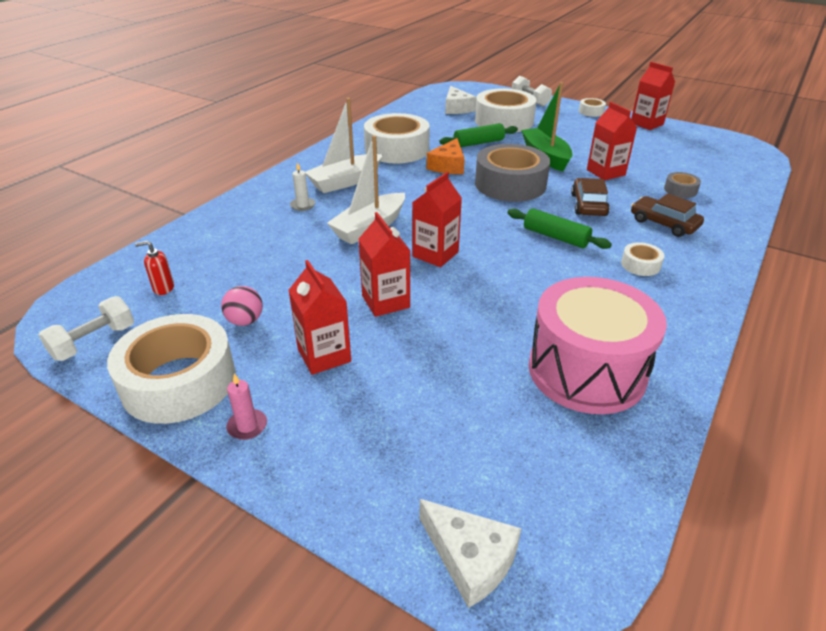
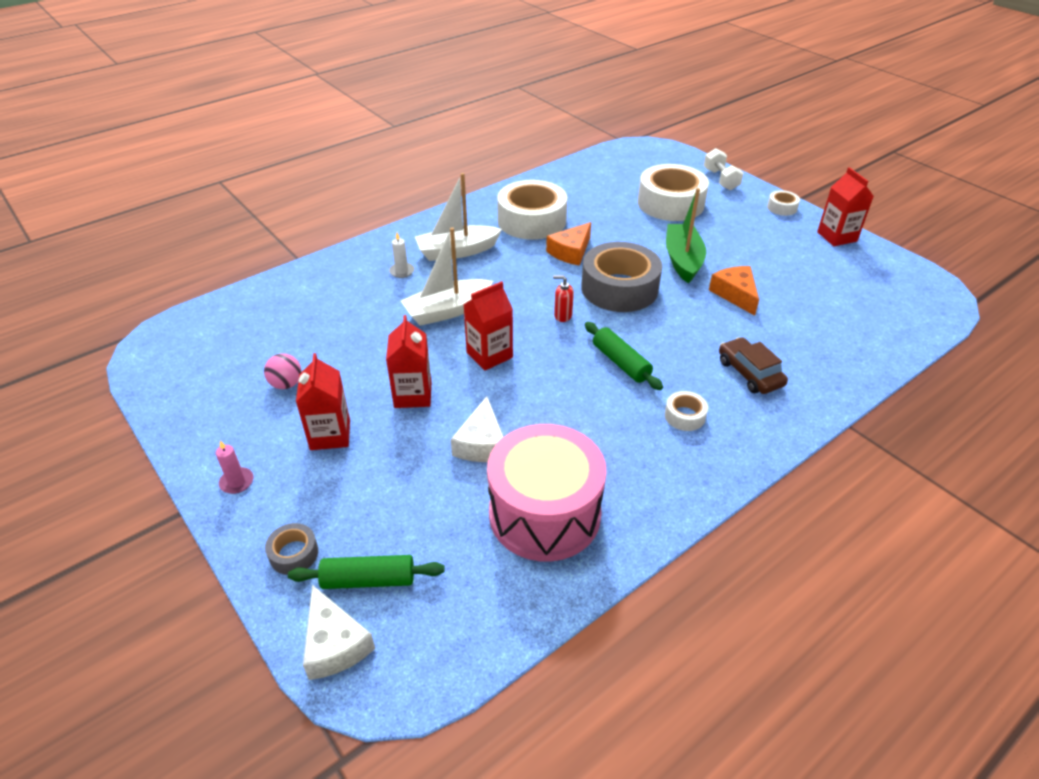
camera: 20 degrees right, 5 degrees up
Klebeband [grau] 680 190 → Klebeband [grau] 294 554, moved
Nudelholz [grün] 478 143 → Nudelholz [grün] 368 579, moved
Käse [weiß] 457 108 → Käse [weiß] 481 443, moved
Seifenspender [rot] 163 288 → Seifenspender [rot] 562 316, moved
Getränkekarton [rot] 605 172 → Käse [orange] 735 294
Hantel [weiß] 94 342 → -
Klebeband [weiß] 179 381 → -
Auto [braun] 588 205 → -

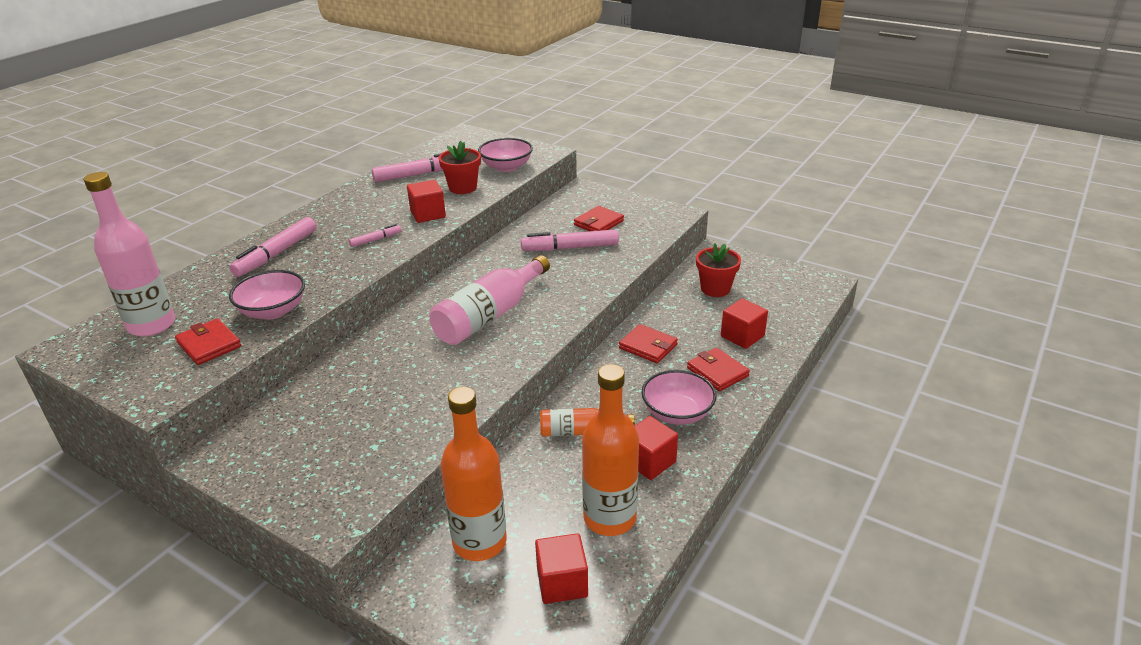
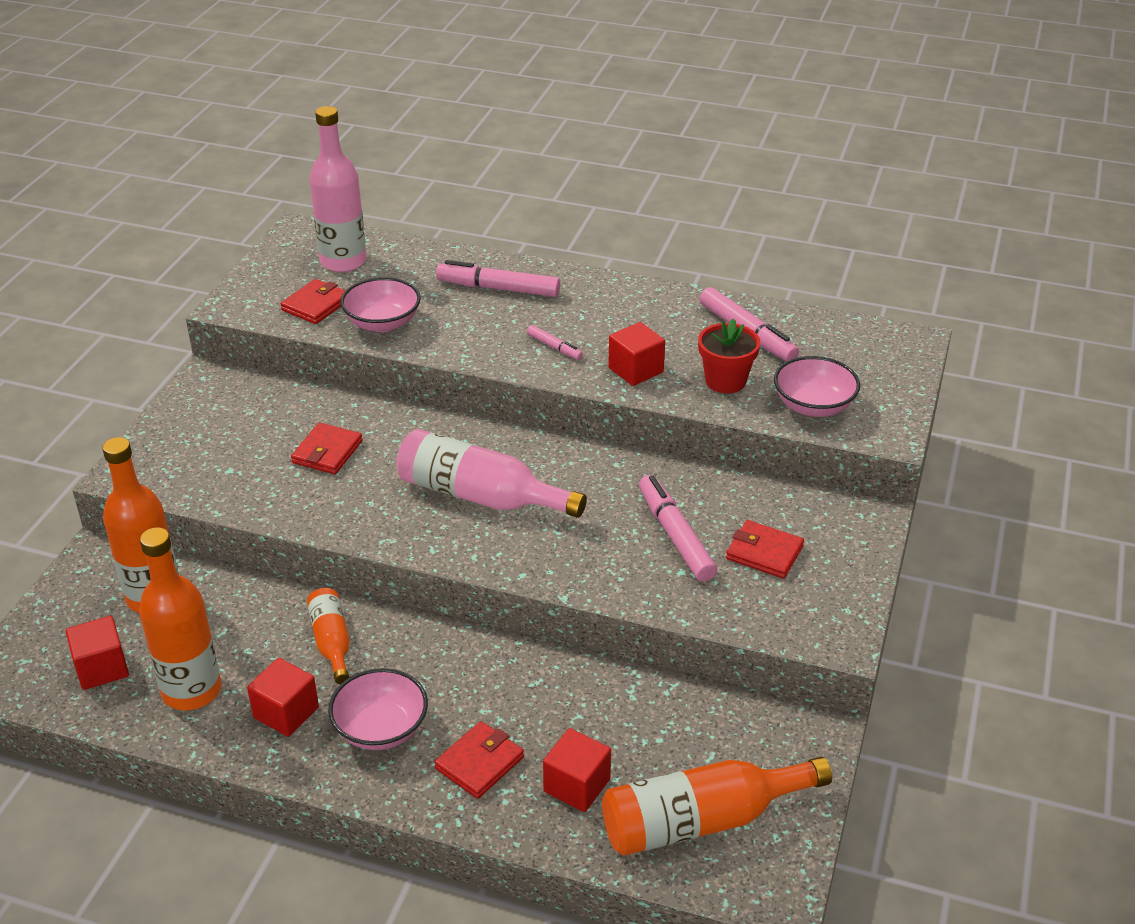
camera: 75 degrees right, 5 degrees up
Geldbörse [rot] 648 346 → Geldbörse [rot] 327 452, moved
- → Flasche [orange] 701 820
Blumentopf [rot] 715 289 → -

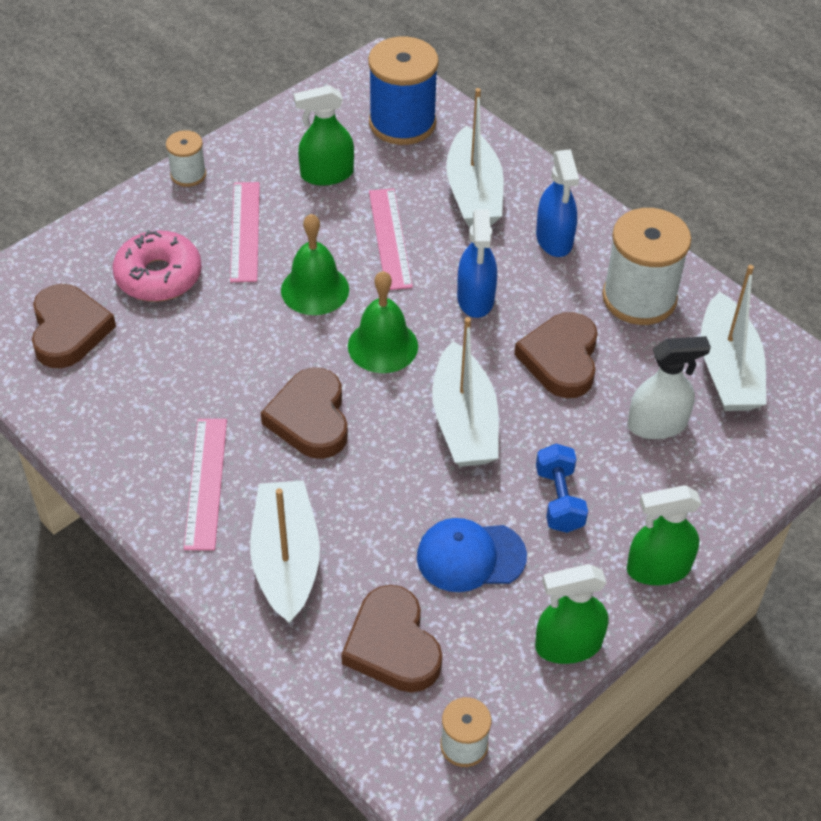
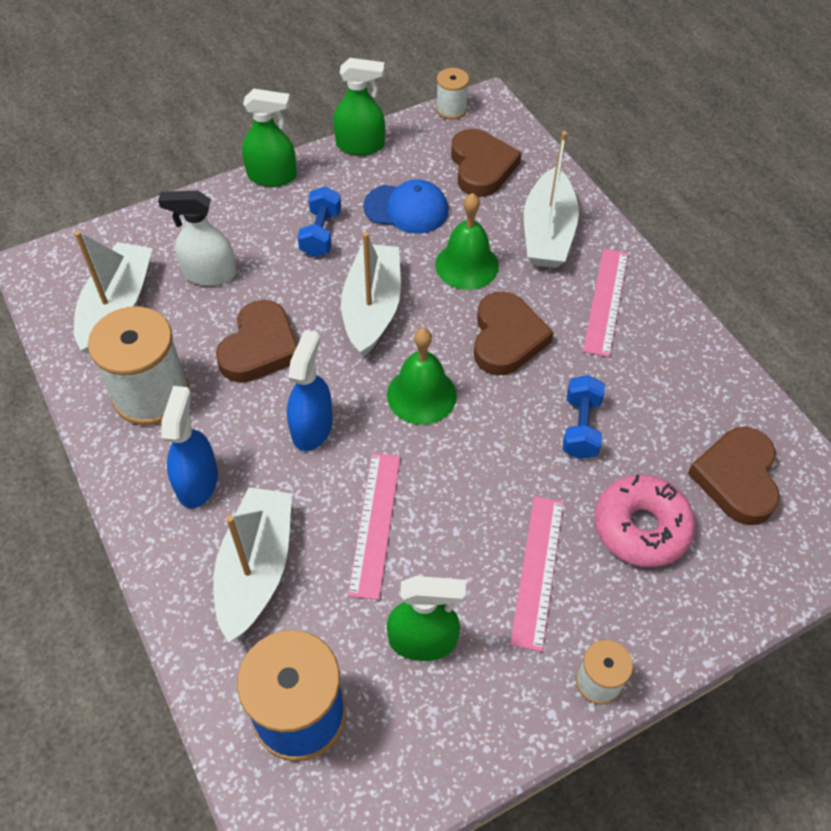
camera: 165 degrees left, 5 degrees up
Glocke [grün] 315 289 → Glocke [grün] 467 265, moved
- → Hantel [blau] 581 427

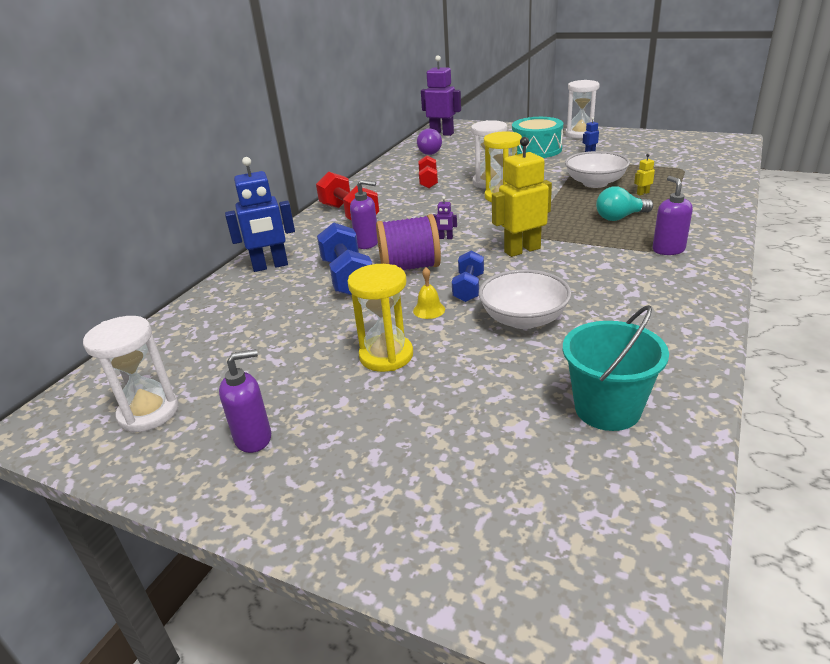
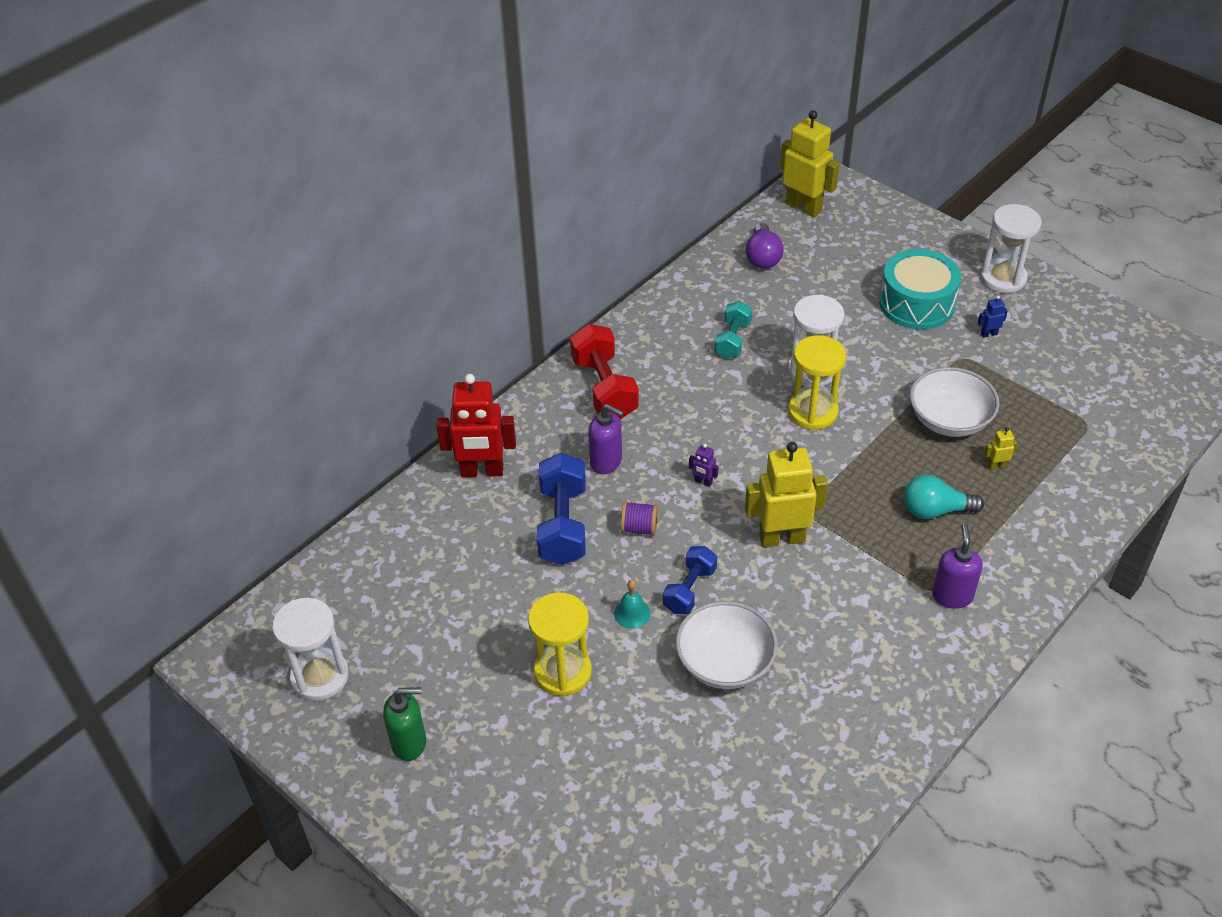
camera: 15 degrees right, 15 degrees up
Seifenspender [lila] 254 438 → Seifenspender [grün] 409 743
Roboter [blau] 270 266 → Roboter [rot] 482 471
Glocke [gelb] 429 310 → Glocke [türkis] 632 613
Garnrolle [lila] 410 267 → Garnrolle [lila] 639 528, x0.50
Hantel [rot] 428 181 → Hantel [türkis] 732 340
Roboter [lila] 442 133 → Roboter [gelb] 804 207
Eimer [türkis] 607 409 → -

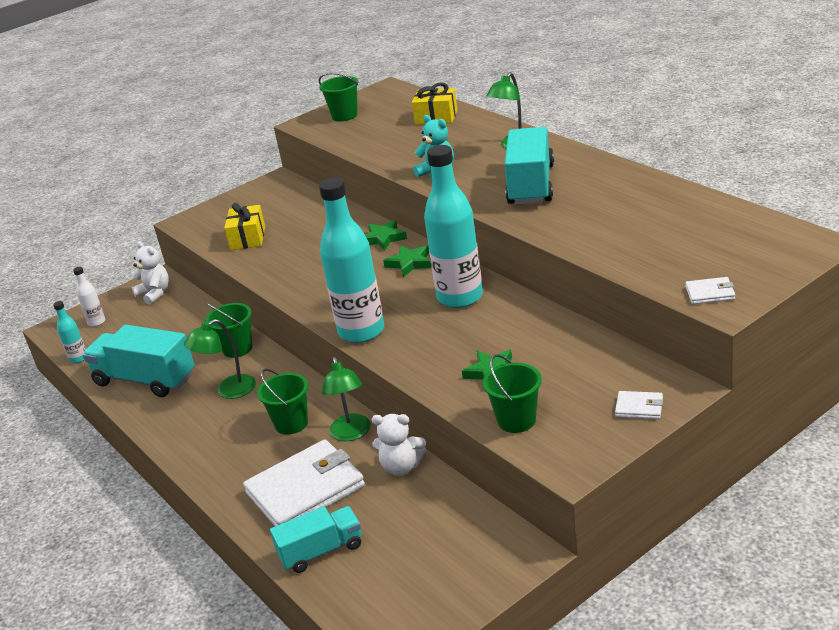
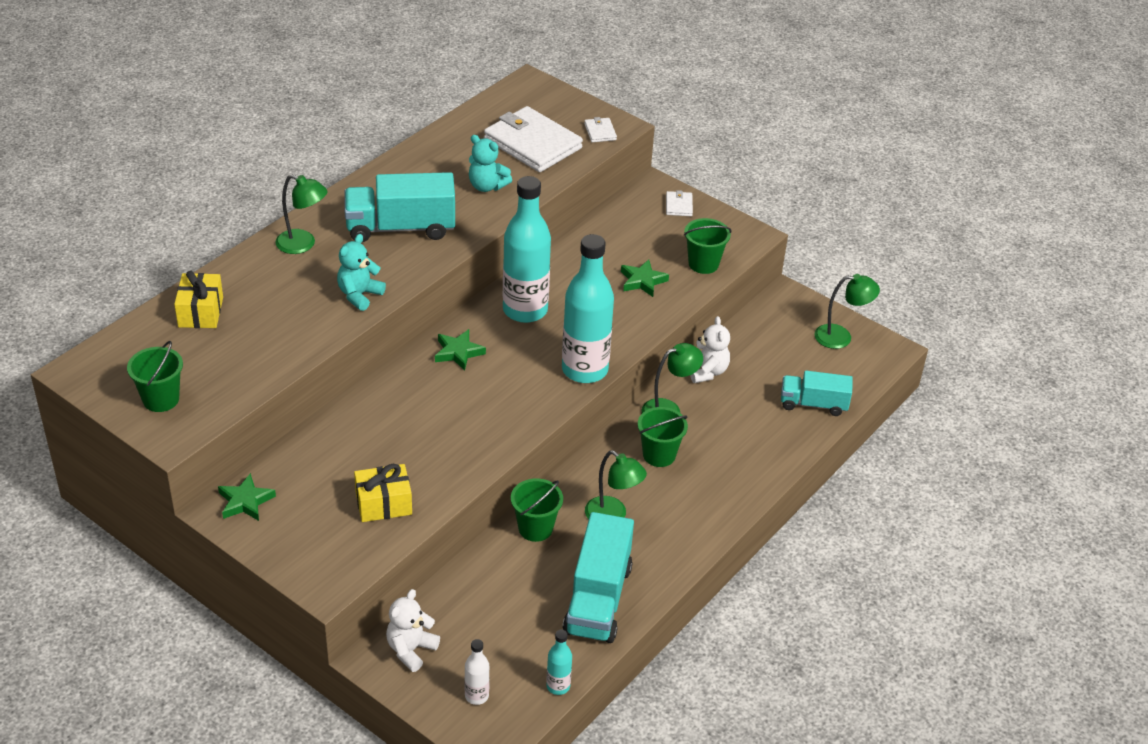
camera: 110 degrees left, 10 degrees up
Stern [grün] 383 238 → Stern [grün] 245 501, moved
- → Teddybär [türkis] 487 186
Geldbörse [weiß] 305 489 → Geldbörse [weiß] 532 144, moved
Lastwagen [türkis] 321 551 → Lastwagen [türkis] 813 404, 45 degrees counterclockwise
- → Lampe [grün] 841 337

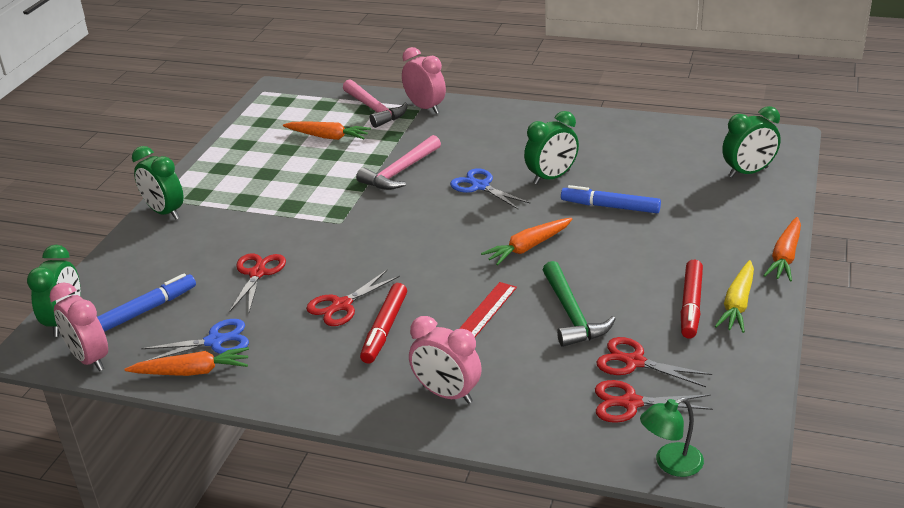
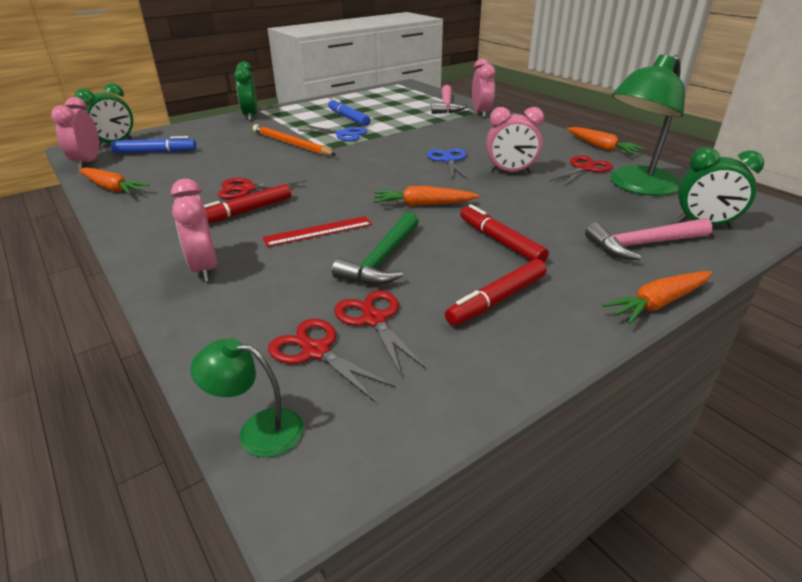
camera: 35 degrees right, 0 degrees up
- → Bleistift [orange] 291 144
Schere [blau] 215 341 → Schere [blau] 343 134, moved
Filzstift [blau] 610 207 → Filzstift [blau] 348 118, moved
- → Filzstift [rot] 500 241
Wecker [grün] 551 177 → Wecker [rosa] 510 171
Schere [rot] 257 273 → Schere [rot] 584 168, moved
Karotte [orange] 328 137 → Karotte [orange] 601 147, moved
Hammer [rosa] 400 172 → Hammer [rosa] 642 244, moved
- → Lampe [grün] 636 186
Karotte [gelb] 737 304 → -

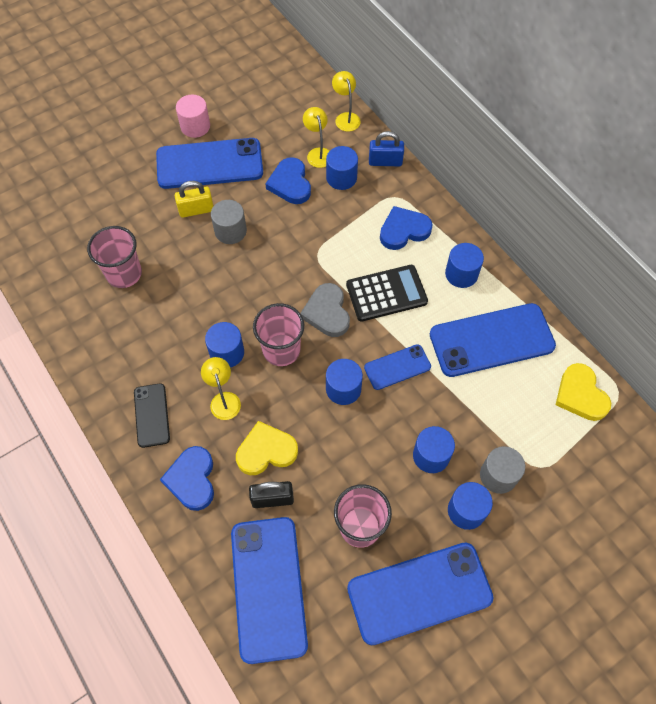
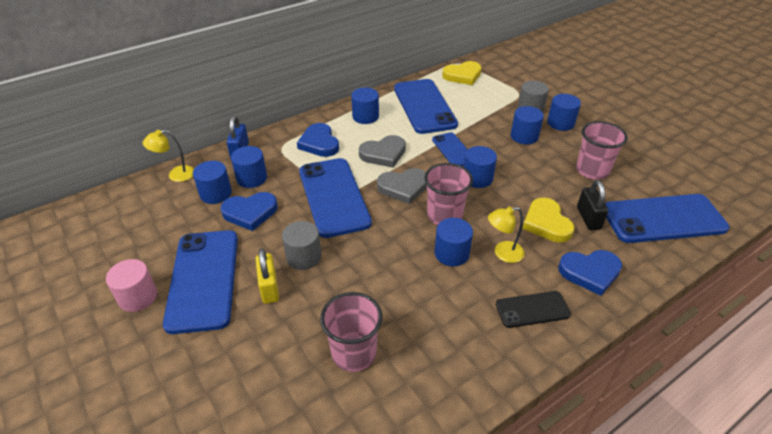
camera: 90 degrees left, 20 degrees down
Lampe [gelb] 318 153 → Vollzylinder [blau] 215 193
Handy [blau] 419 593 → Handy [blau] 333 197, moved
Taschenrechner [schwarz] 386 293 → Herz [grau] 383 154

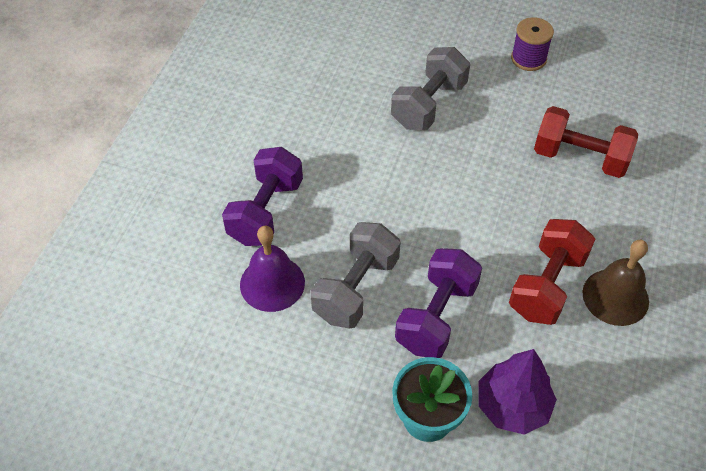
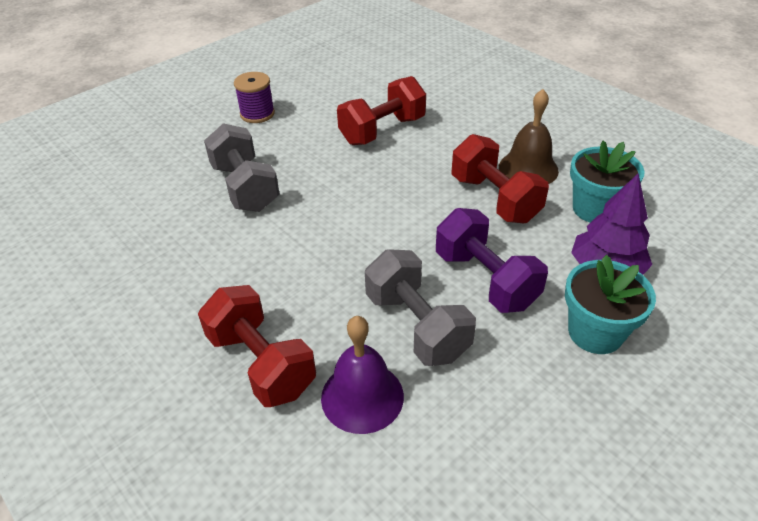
camera: 60 degrees left, 10 degrees down
Hantel [lila] 266 211 → Hantel [rot] 261 363
- → Blumentopf [türkis] 595 209

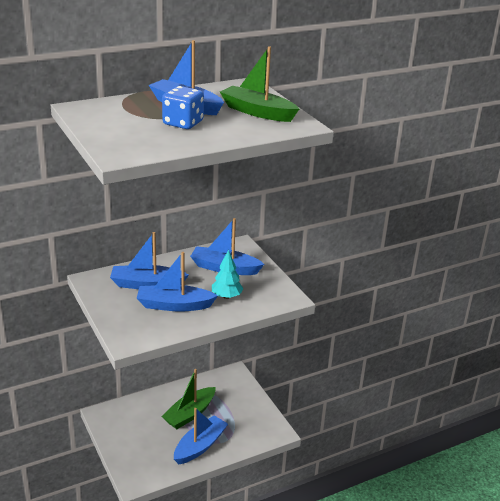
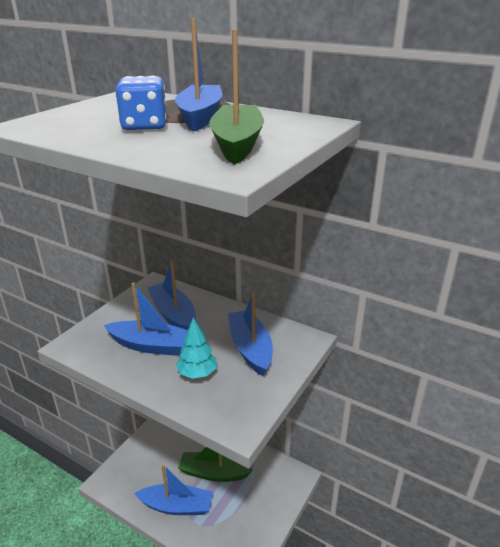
camera: 60 degrees right, 0 degrees up
Boot [blau] 174 305 → Boot [blau] 151 345, 135 degrees clockwise

